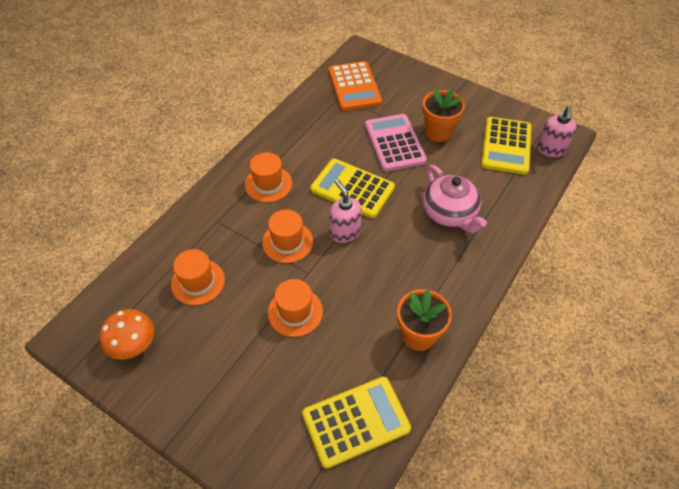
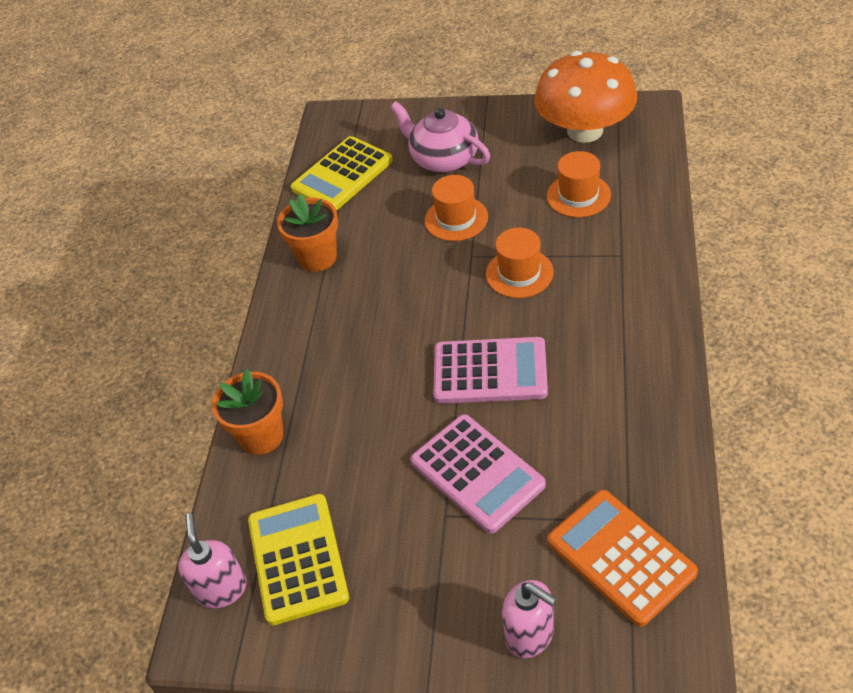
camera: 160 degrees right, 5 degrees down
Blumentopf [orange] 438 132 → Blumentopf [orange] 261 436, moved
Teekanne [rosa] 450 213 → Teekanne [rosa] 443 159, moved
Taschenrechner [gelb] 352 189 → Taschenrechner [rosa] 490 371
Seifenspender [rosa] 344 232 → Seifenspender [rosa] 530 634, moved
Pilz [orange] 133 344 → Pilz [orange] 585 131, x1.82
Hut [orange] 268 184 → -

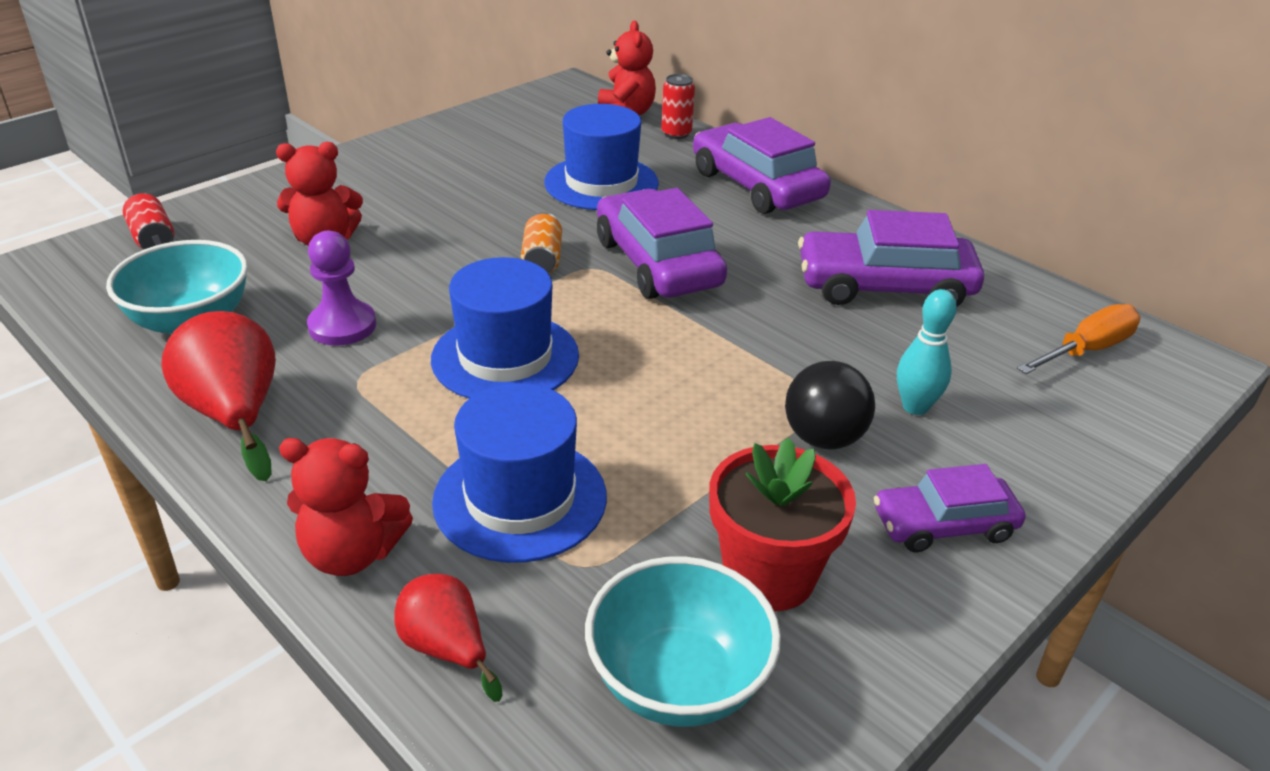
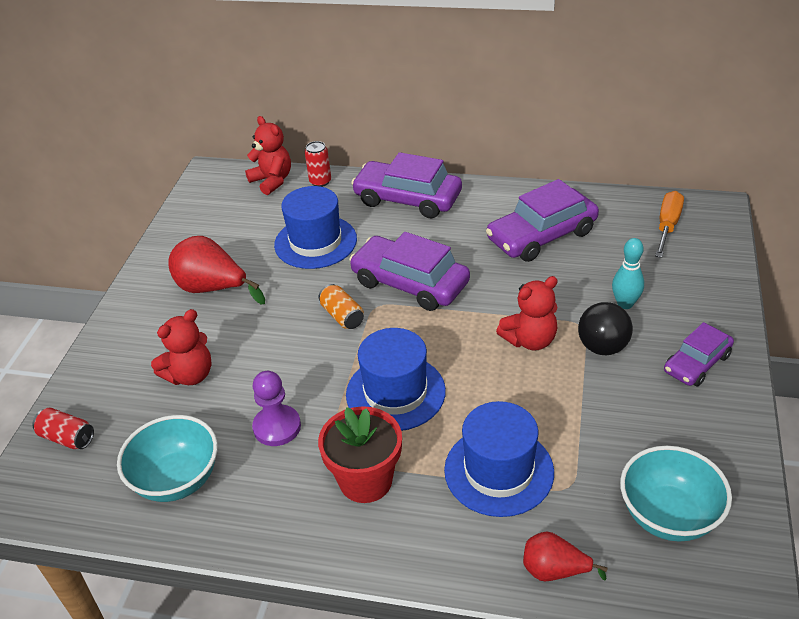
camera: 30 degrees left, 5 degrees up
Birne [rot] 235 415 → Birne [rot] 213 289, moved
Blumentopf [rot] 769 575 → Blumentopf [rot] 365 480, moved
Teddybär [rot] 352 553 → Teddybär [rot] 530 340, moved

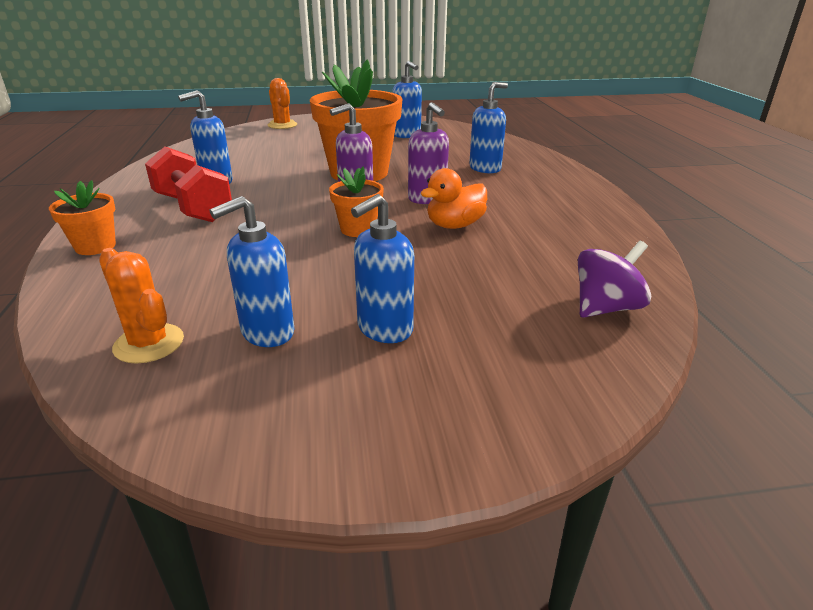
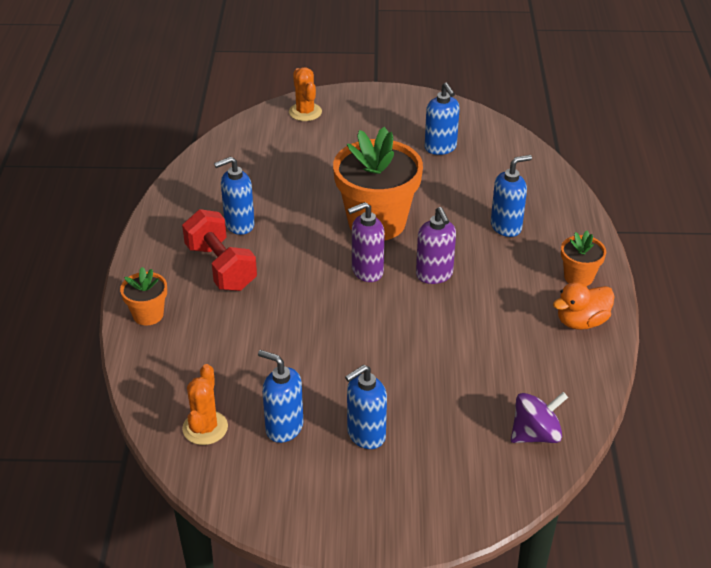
camera: 10 degrees right, 10 degrees up
Kaktus [orange] 149 343 → Kaktus [orange] 205 428, 45 degrees clockwise
Seifenspender [blau] 267 332 → Seifenspender [blau] 284 428, 60 degrees clockwise
Ente [orange] 454 225 → Ente [orange] 581 321, moved
Blumentopf [orange] 358 229 → Blumentopf [orange] 578 277, moved

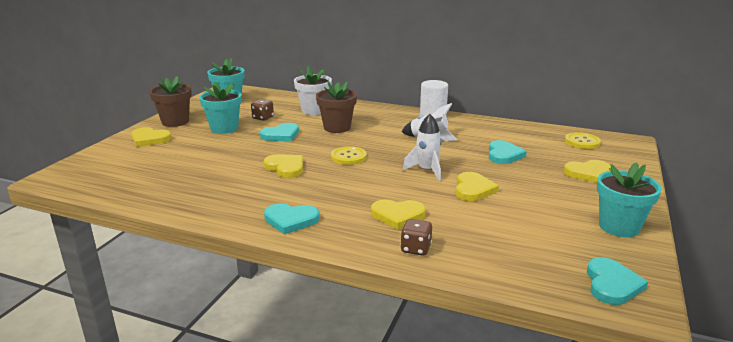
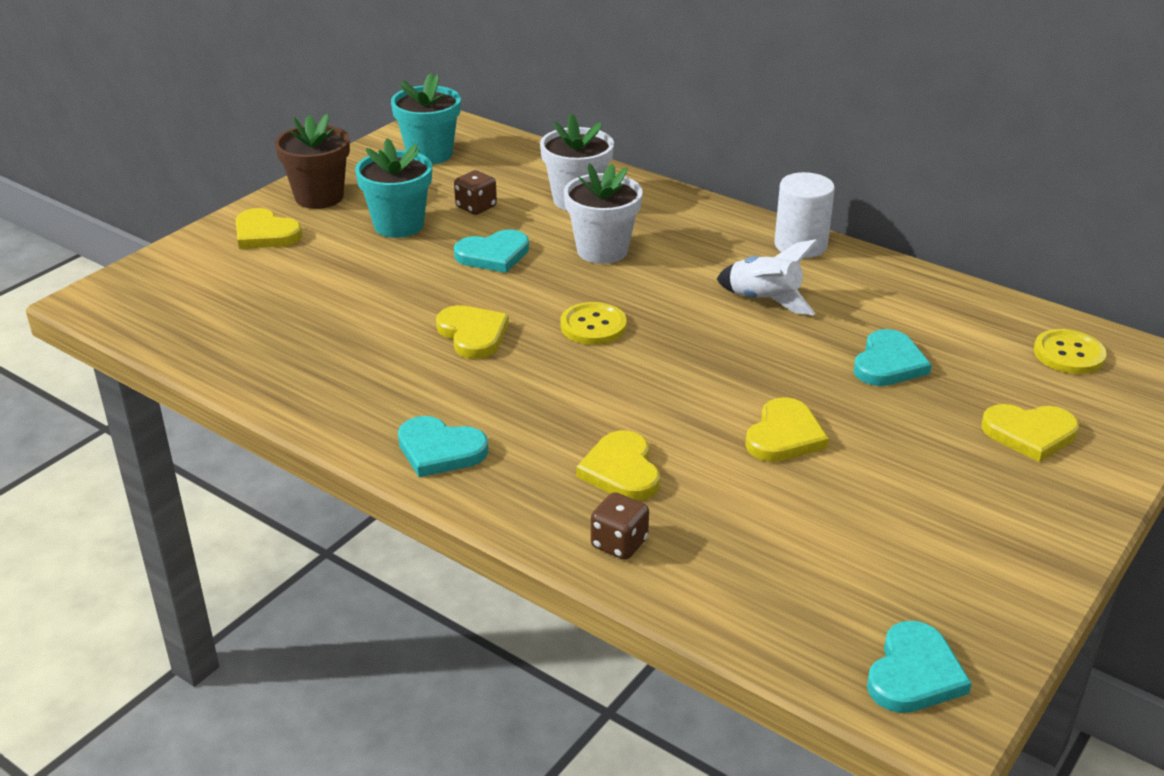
camera: 15 degrees right, 10 degrees up
Blumentopf [braun] 337 128 → Blumentopf [weiß] 602 250
Herz [gelb] 398 215 → Herz [gelb] 621 471, 60 degrees clockwise
Rakete [weiß] 427 170 → -
Blumentopf [türkis] 619 227 → -

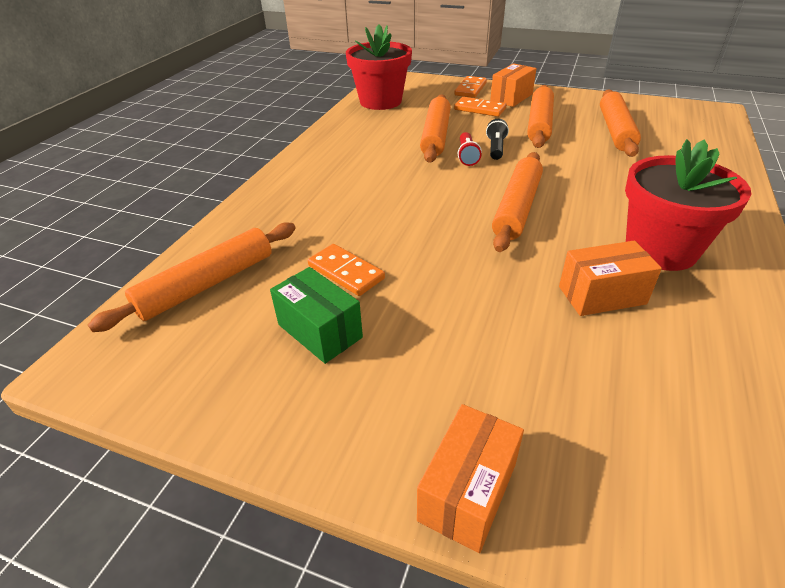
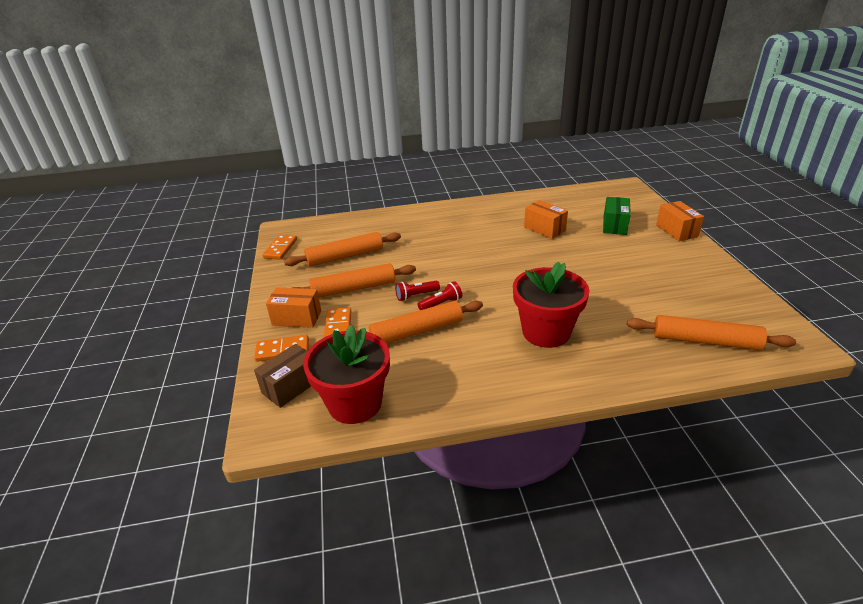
camera: 120 degrees left, 5 degrees down
- → Schachtel [braun] 291 386
Dominostein [orange] 346 272 → Dominostein [orange] 280 249, moved
Taschenlampe [schwarz] 496 148 → Taschenlampe [rot] 416 295
Blumentopf [rot] 660 250 → Blumentopf [rot] 546 332, moved
Schachtel [grün] 320 331 → Schachtel [grün] 614 225, moved
Schachtel [orange] 468 492 → Schachtel [orange] 676 231, 75 degrees clockwise
Nudelholz [orange] 516 208 → -

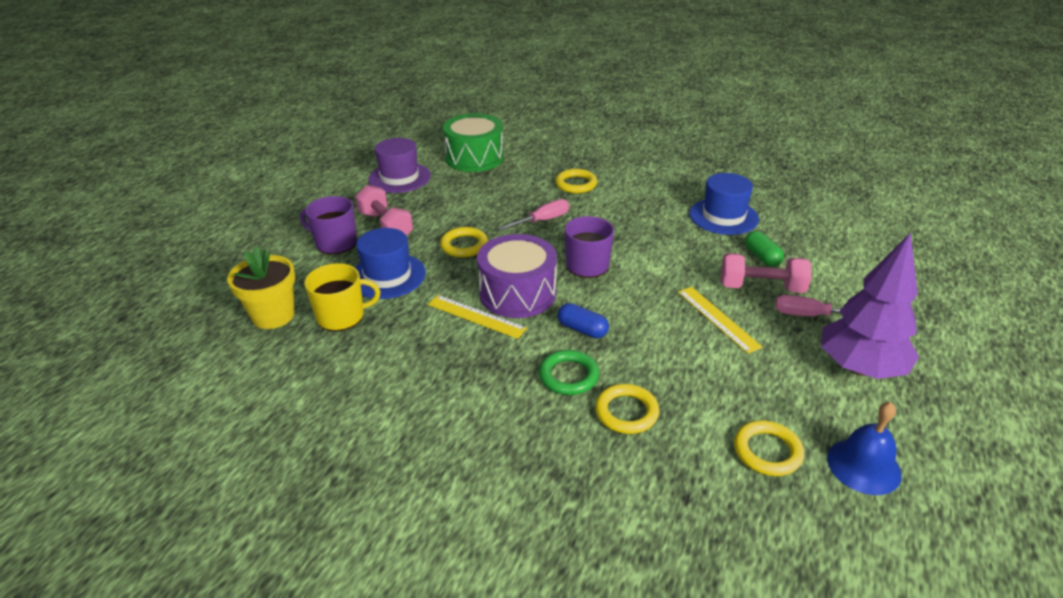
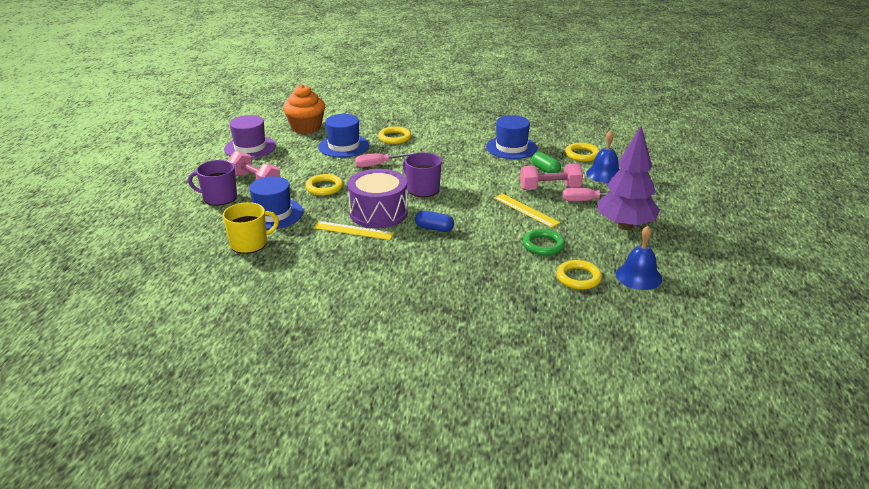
camera: 15 degrees left, 5 degrees down
Trommel [grün] 474 158 → Muffin [orange] 306 127
- → Hut [blau] 343 146
Schraubenzieher [rosa] 542 220 → Schraubenzieher [rosa] 378 165, 150 degrees counterclockwise
Ring [grün] 568 376 → Ring [grün] 543 245, moved
Ring [gelb] 626 412 → Ring [gelb] 582 155, moved
- → Glocke [blau] 604 174
Blumentopf [gelb] 273 316 → -

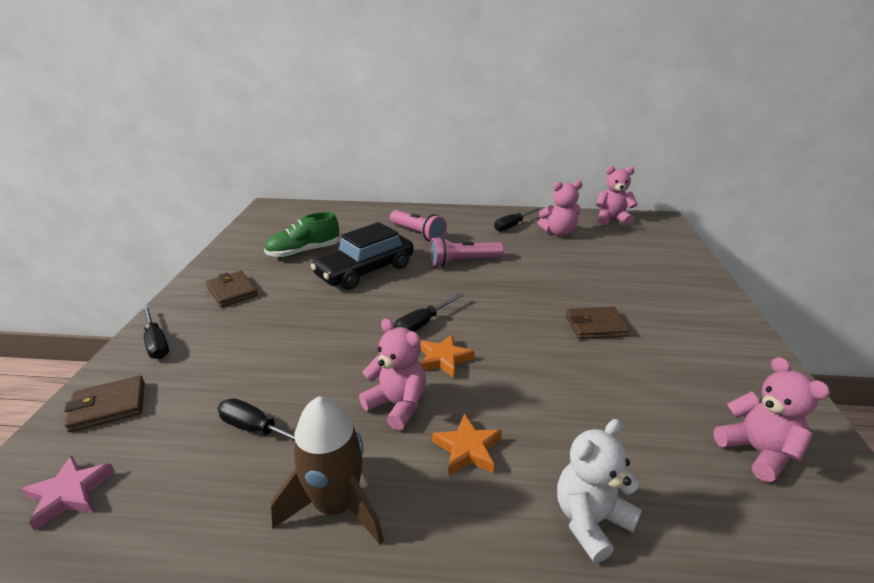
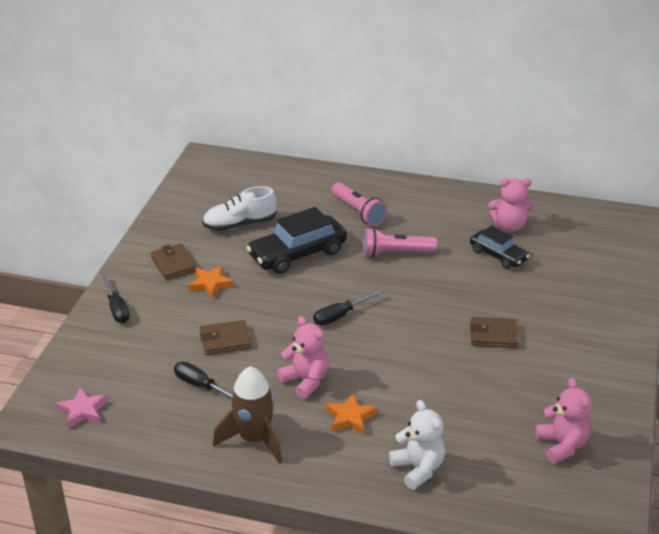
camera: 10 degrees right, 5 degrees up
Stern [orange] 443 359 → Stern [orange] 210 284, moved
Geldbörse [braun] 108 406 → Geldbörse [braun] 225 340, moved
Schuh [grün] 304 252 → Schuh [weiß] 240 224
Teddybär [weiß] 590 520 → Teddybär [weiß] 418 469, 90 degrees clockwise
- → Auto [schwarz] 498 255
Schraubenzieher [schwarz] 512 226 → -
Teddybär [rosa] 611 219 → -

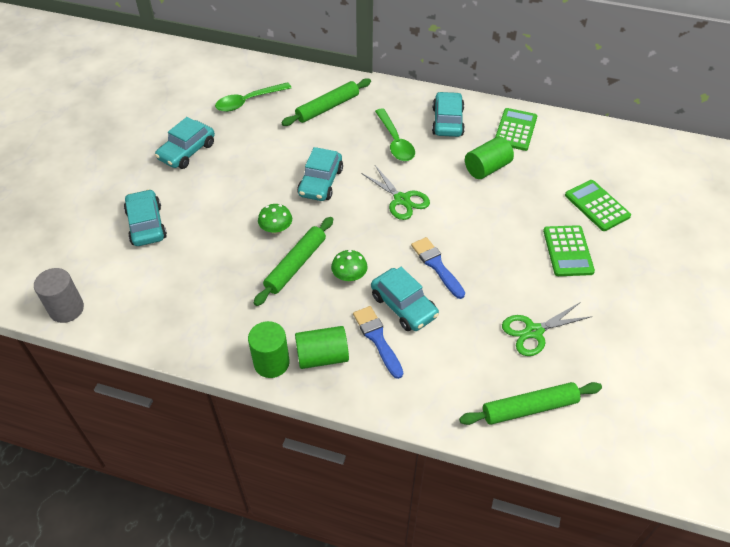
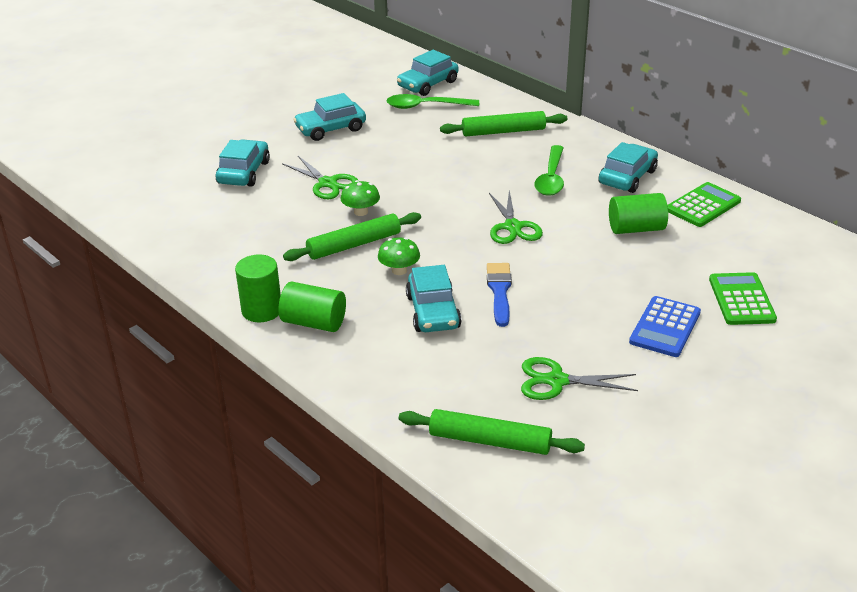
camera: 30 degrees right, 15 degrees down
- → Schere [grün] 327 183
Auto [türkis] 320 182 → Auto [türkis] 428 84, moved
Taschenrechner [grün] 568 251 → Taschenrechner [blau] 665 327
Vollzylinder [grau] 66 309 → -
Pinsel [blau] 377 339 → -

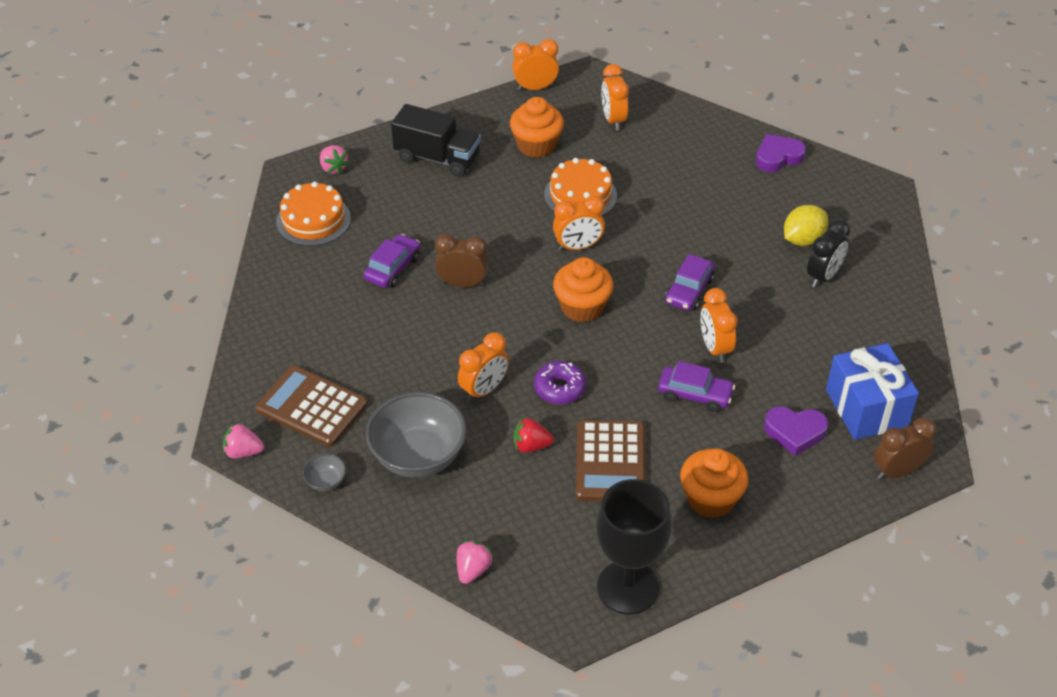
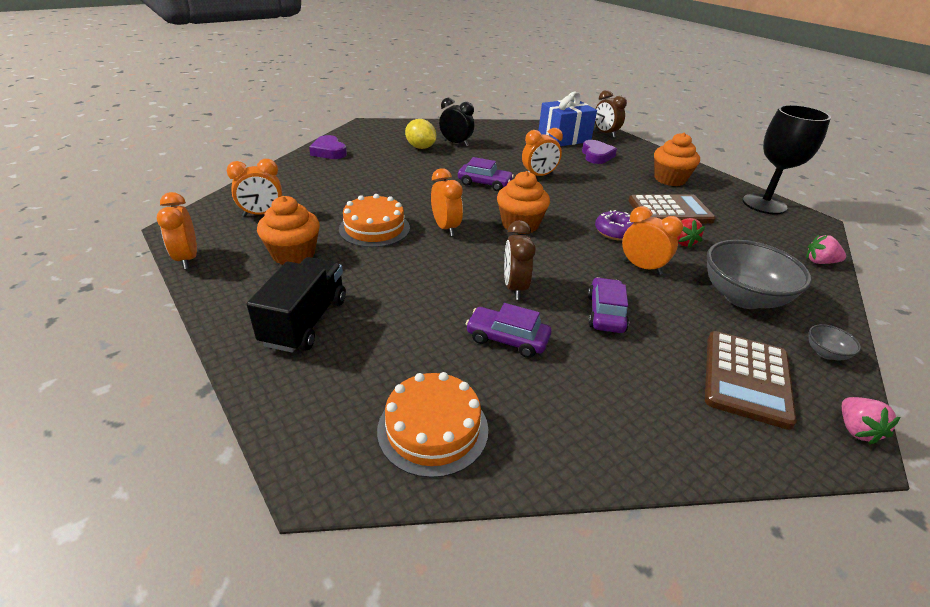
camera: 100 degrees left, 10 degrees down
Auto [lila] 695 394 → Auto [lila] 605 313, moved
Erdbeere [rosa] 333 168 → -

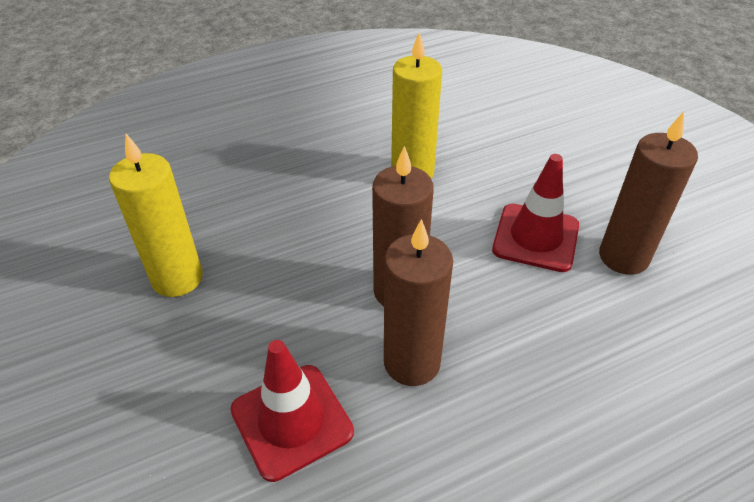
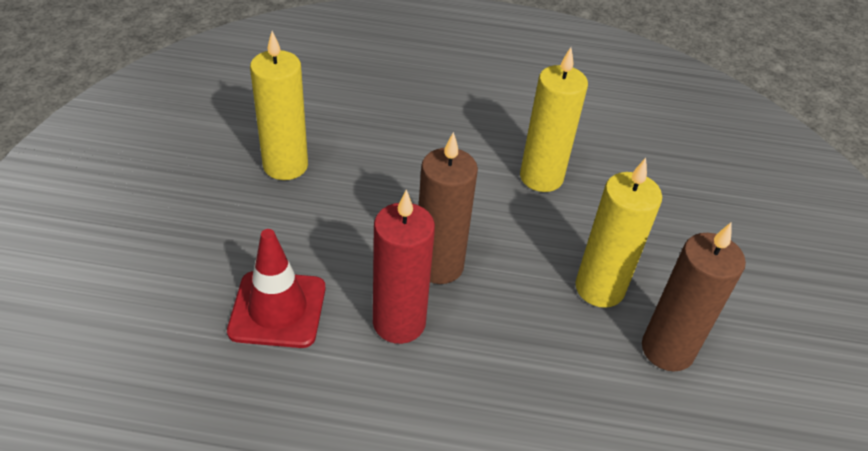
camera: 30 degrees right, 0 degrees up
Kerze [braun] 412 362 → Kerze [rot] 399 323
Leitkegel [rot] 535 237 → Kerze [gelb] 599 288

